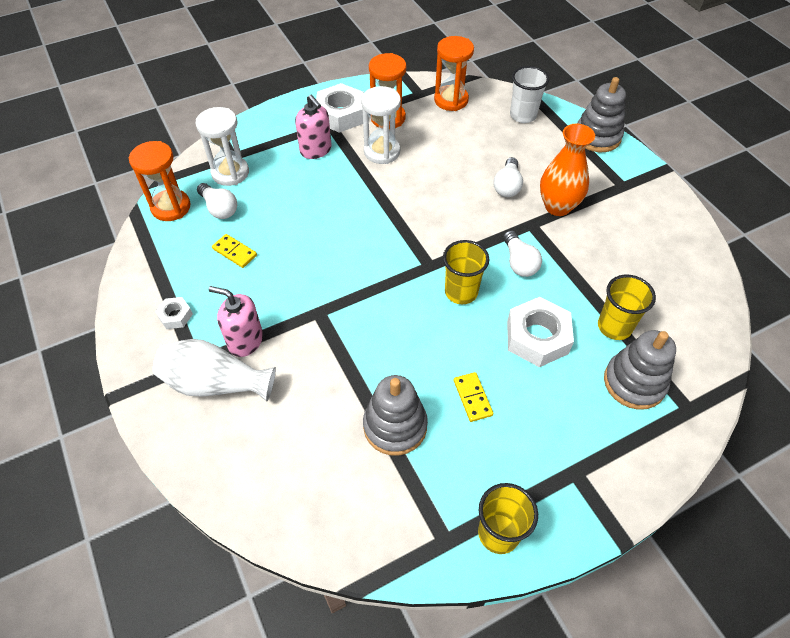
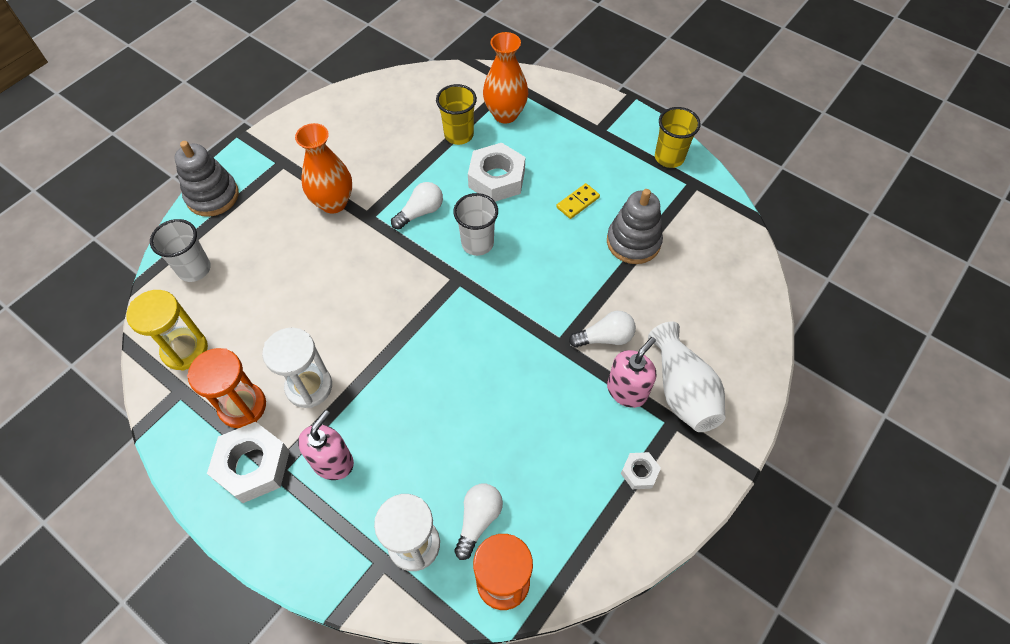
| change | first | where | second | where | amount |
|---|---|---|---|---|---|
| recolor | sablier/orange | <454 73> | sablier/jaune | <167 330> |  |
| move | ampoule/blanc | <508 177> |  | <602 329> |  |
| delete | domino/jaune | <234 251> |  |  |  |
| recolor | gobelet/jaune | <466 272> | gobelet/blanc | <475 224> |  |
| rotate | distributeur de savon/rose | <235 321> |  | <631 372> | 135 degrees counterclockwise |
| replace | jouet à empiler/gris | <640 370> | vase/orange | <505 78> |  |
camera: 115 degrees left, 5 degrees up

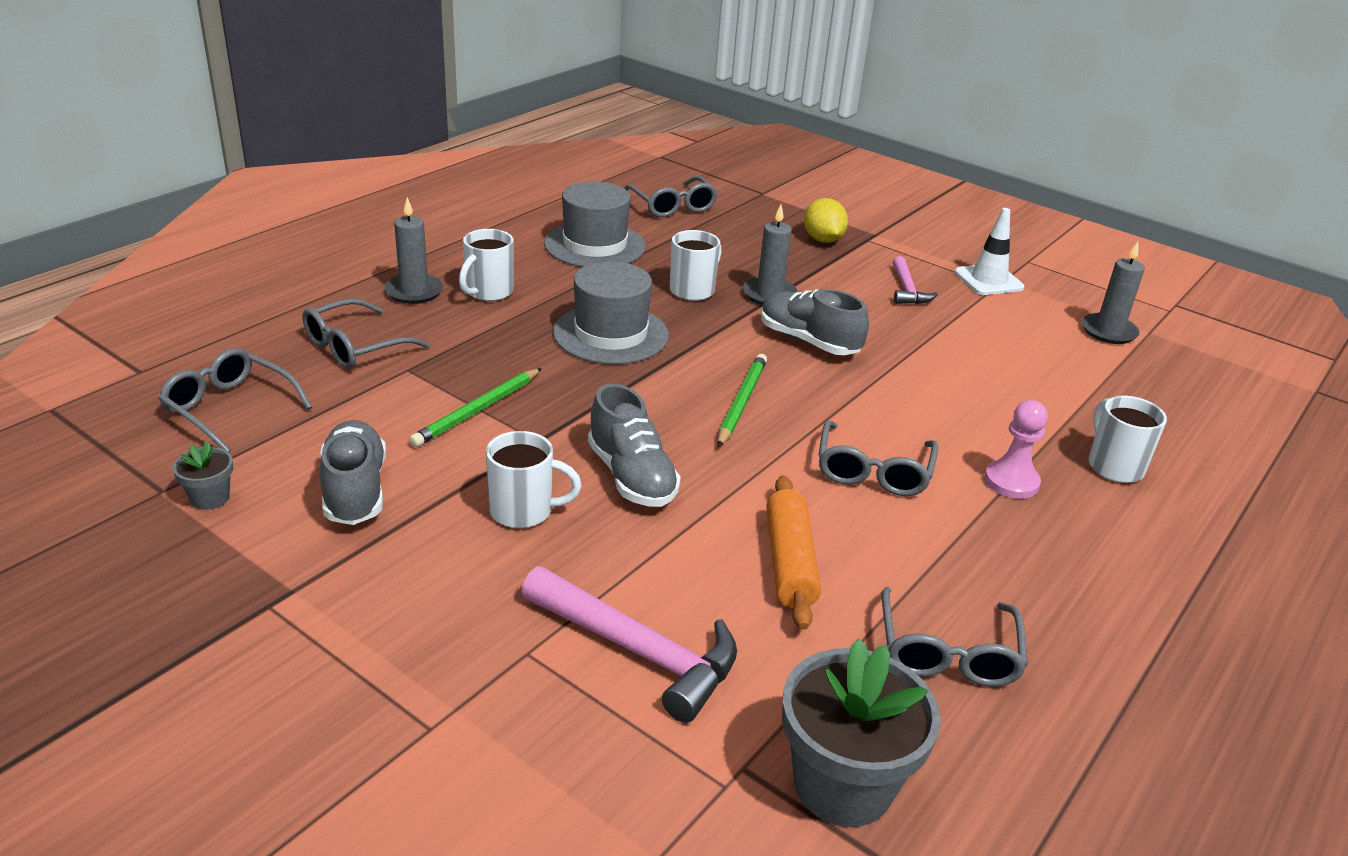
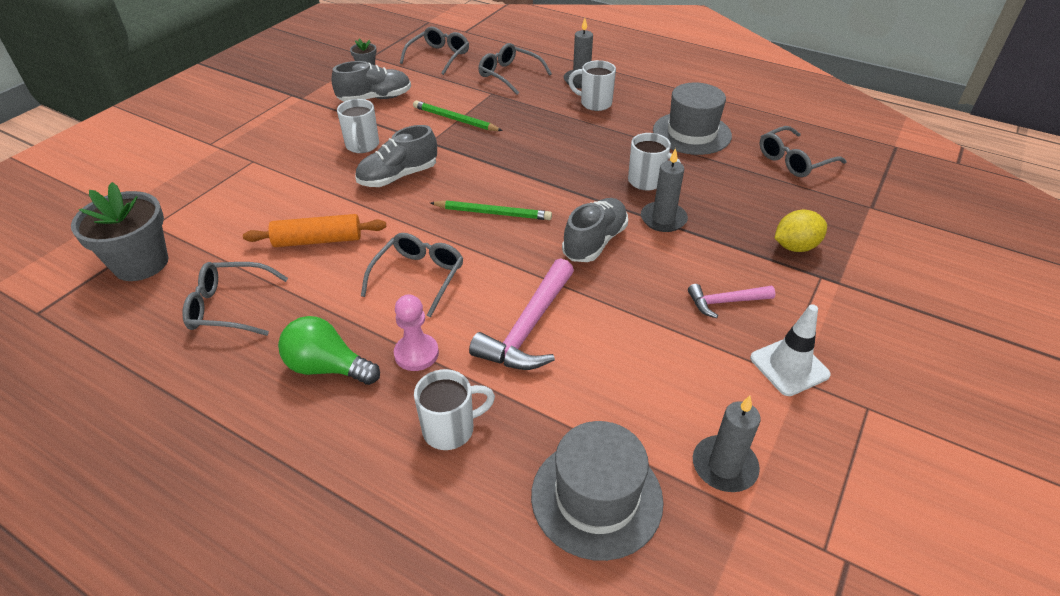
| change | first | where | second | where | amount |
|---|---|---|---|---|---|
| move | chapeau/gris | <611 312> |  | <597 491> |  |
| rotate | lunettes/gris | <878 458> |  | <412 275> | 105 degrees clockwise |
| move | marteau/rose | <629 644> |  | <521 314> |  |
| insert |  |  | ampoule/vert | <329 350> |  |
camera: 85 degrees right, 10 degrees up

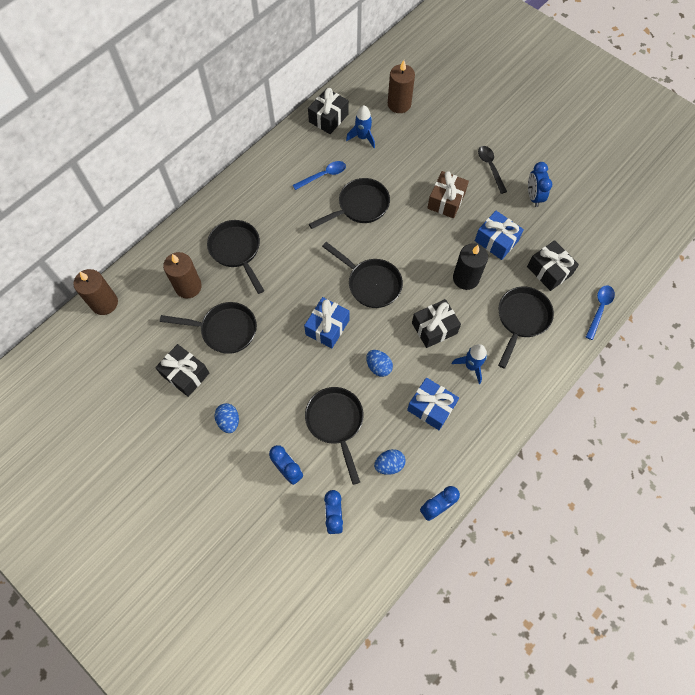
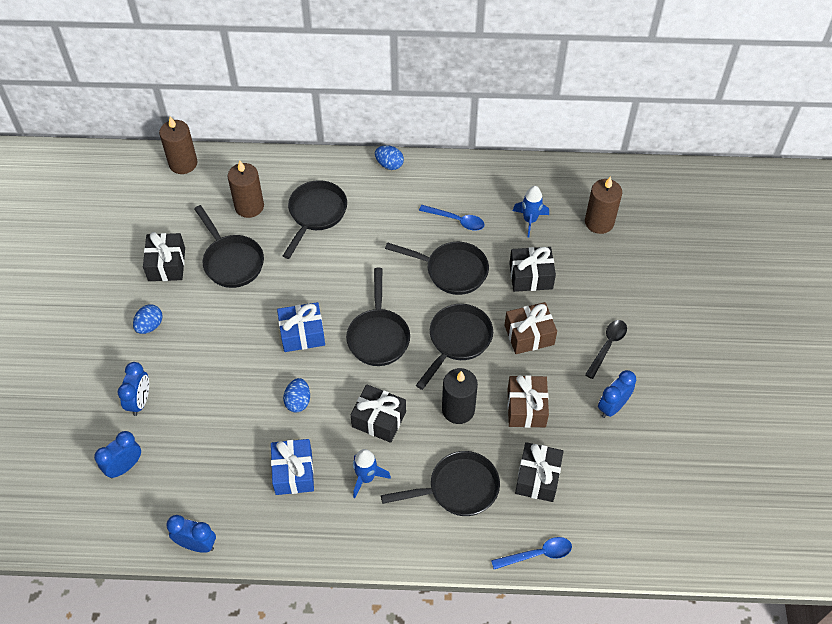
| change | first | where | second | where | amount |
|---|---|---|---|---|---|
| move | cadeau/noir | <328 111> |  | <532 269> |  |
| recolor | cadeau/bleu | <499 235> | cadeau/marron | <528 401> |  |
| move | poêle/noir | <334 436> |  | <454 347> |  |
| move | œuf/bleu | <389 462> |  | <389 157> |  |
camera: 50 degrees right, 10 degrees down

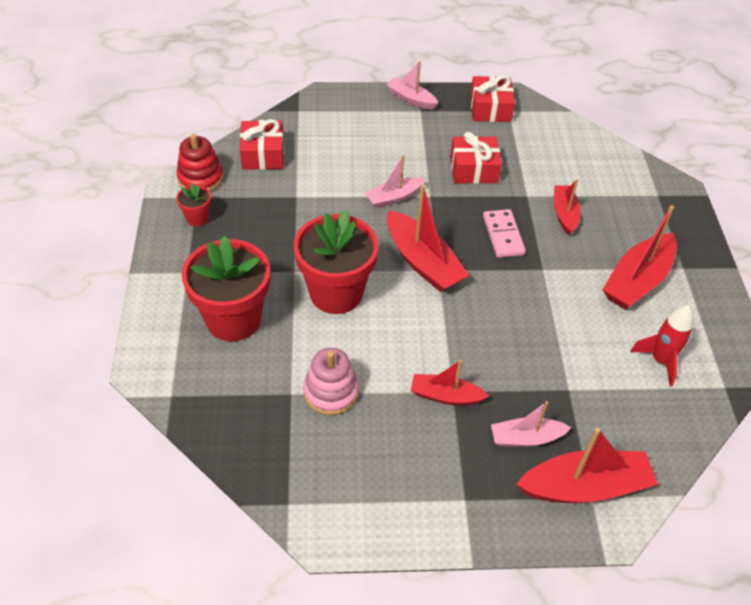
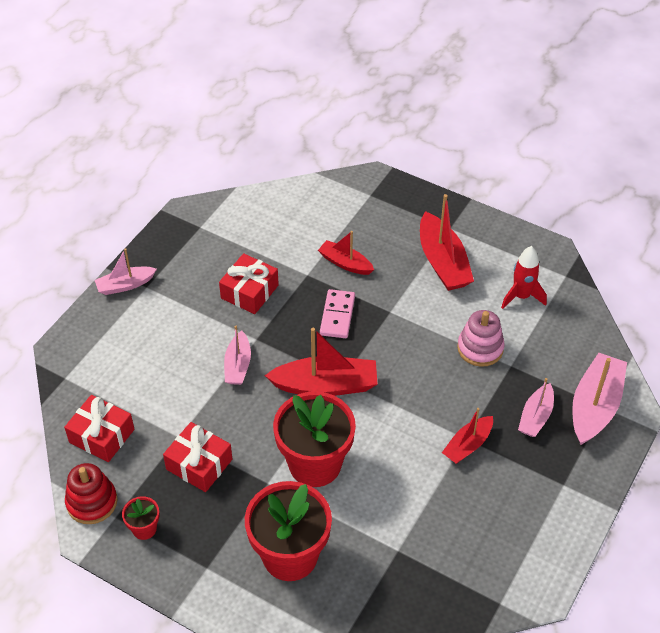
| change | first | where | second | where | amount |
|---|---|---|---|---|---|
| move | cadeau/rouge | <492 98> |  | <197 457> |  |
| rotate | domino/rose | <504 233> |  | <337 313> | 75 degrees clockwise |
| move | jouet à empiler/rose | <331 381> |  | <481 338> |  |
| recolor | bateau/rouge | <587 465> | bateau/rose | <599 399> |  |
camera: 55 degrees left, 0 degrees up

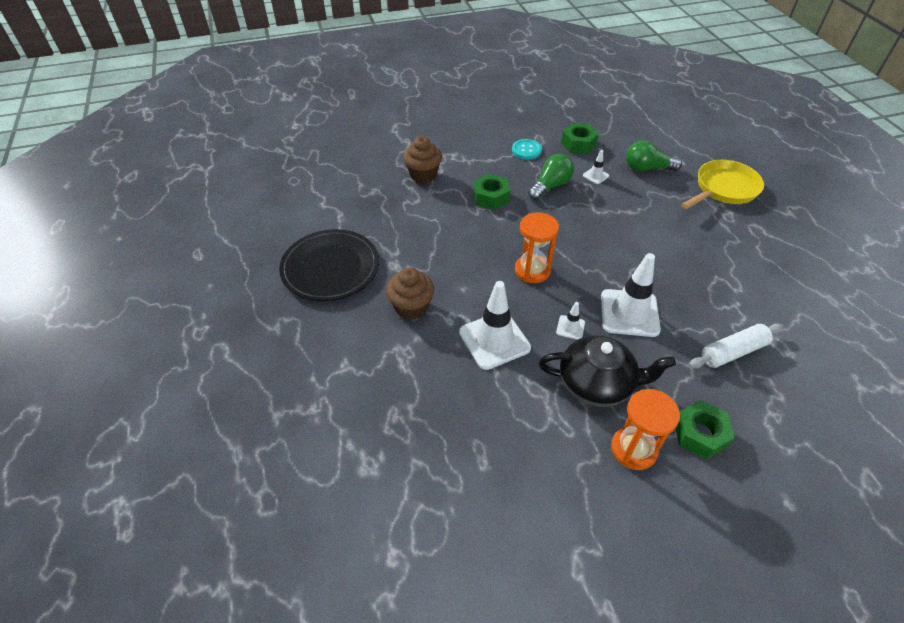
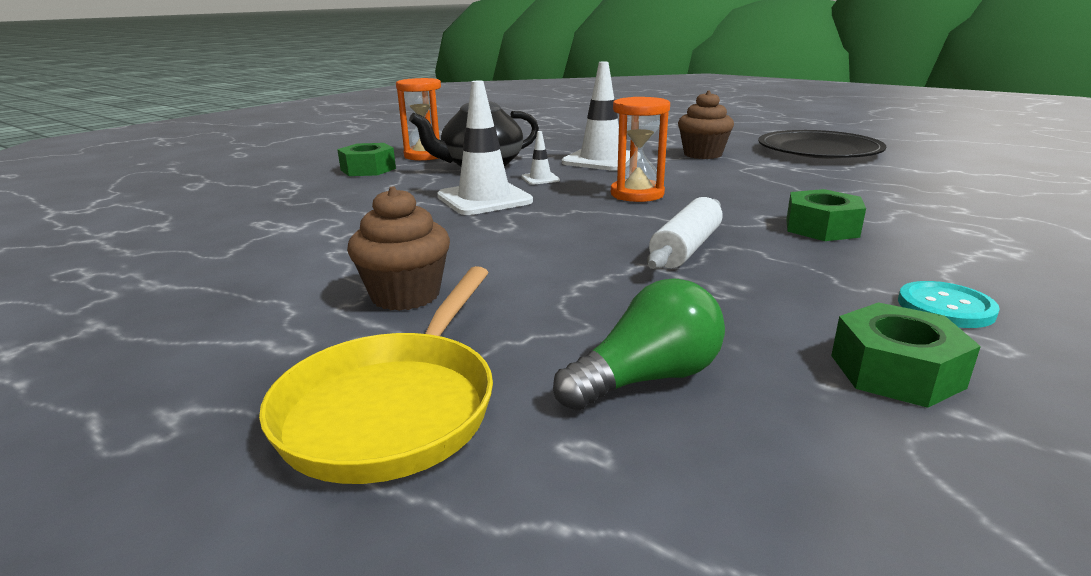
| change | first | where | second | where | amount |
|---|---|---|---|---|---|
| move | muffin/marron | <422 159> |  | <398 249> |  |
| delete | cône de chantier/blanc | <596 167> |  |  |  |
| delete | ampoule/vert | <551 177> |  |  |  |
| move | rouleau à pâtisserie/blanc | <736 346> |  | <685 233> |  |
camera: 145 degrees right, 25 degrees down

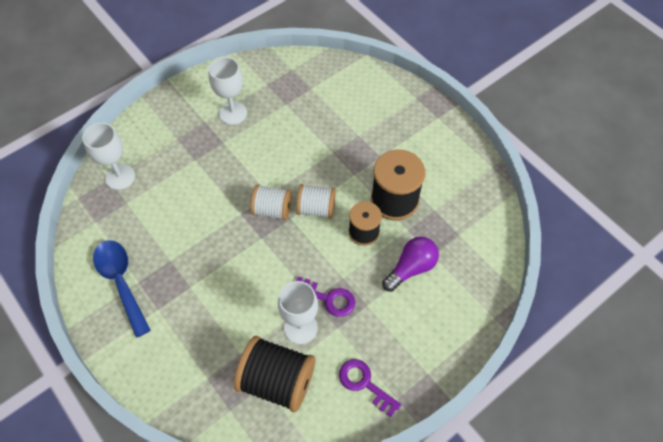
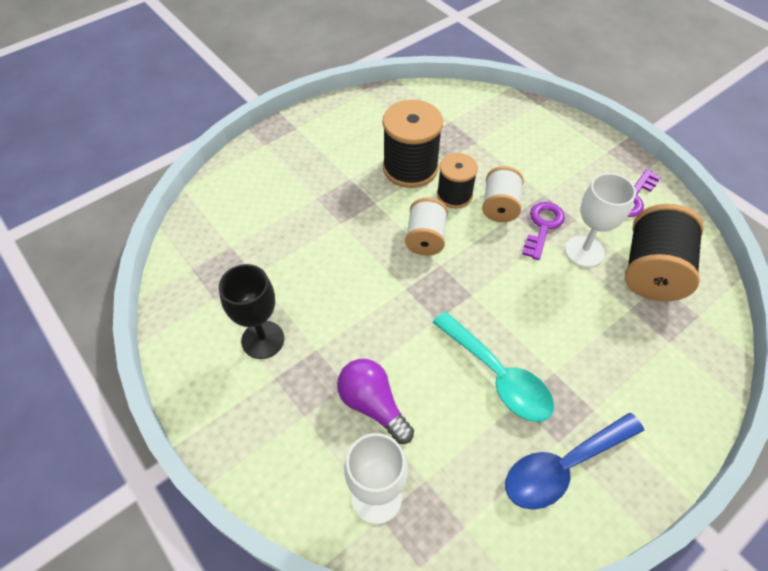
| change | first | where | second | where | amount |
|---|---|---|---|---|---|
| recolor | verre à pied/blanc | <227 91> | verre à pied/noir | <251 311> |  |
| move | bobine/blanc | <271 202> |  | <502 194> |  |
| move | ampoule/violet | <410 264> |  | <375 401> |  |
| insert |  |  | cuillère/turquoise | <493 367> |  |
camera: 90 degrees left, 5 degrees down

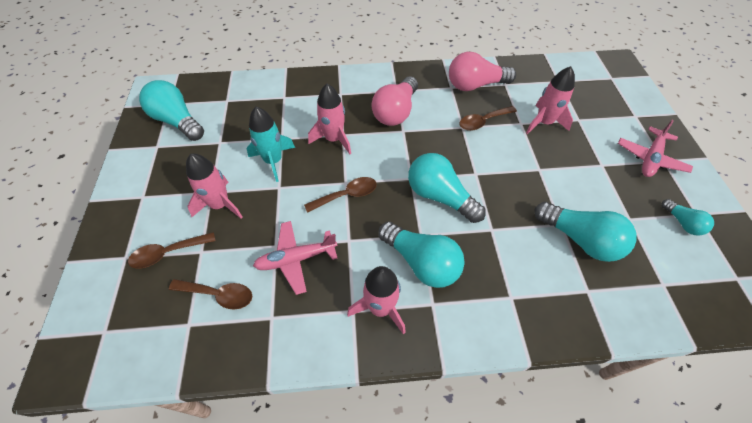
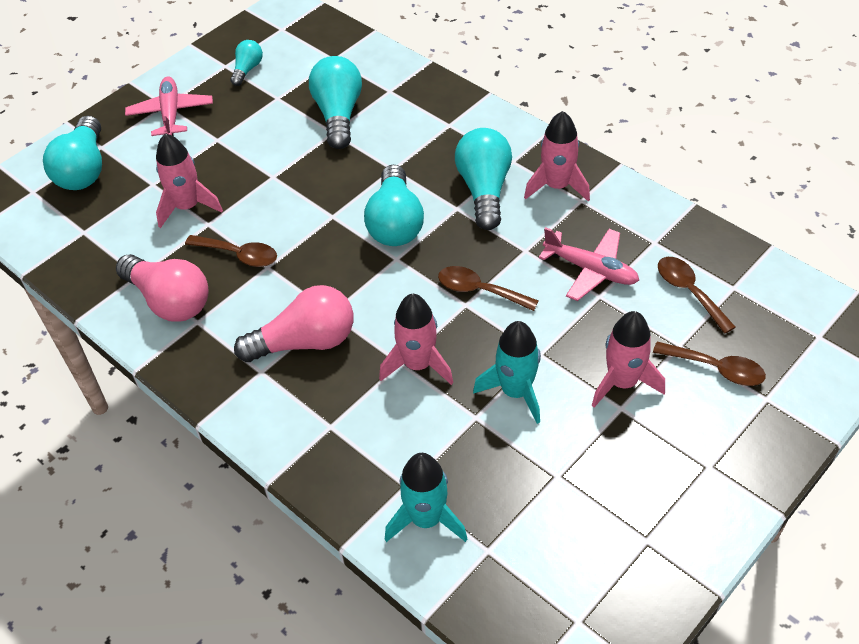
| change | first | where | second | where | amount |
|---|---|---|---|---|---|
| move | ampoule/turquoise | <171 110> |  | <72 152> |  |
| rotate | avion/rose | <655 148> |  | <169 106> | 90 degrees counterclockwise |
| insert |  |  | fusée/turquoise | <426 497> |  |
camera: 130 degrees left, 5 degrees down

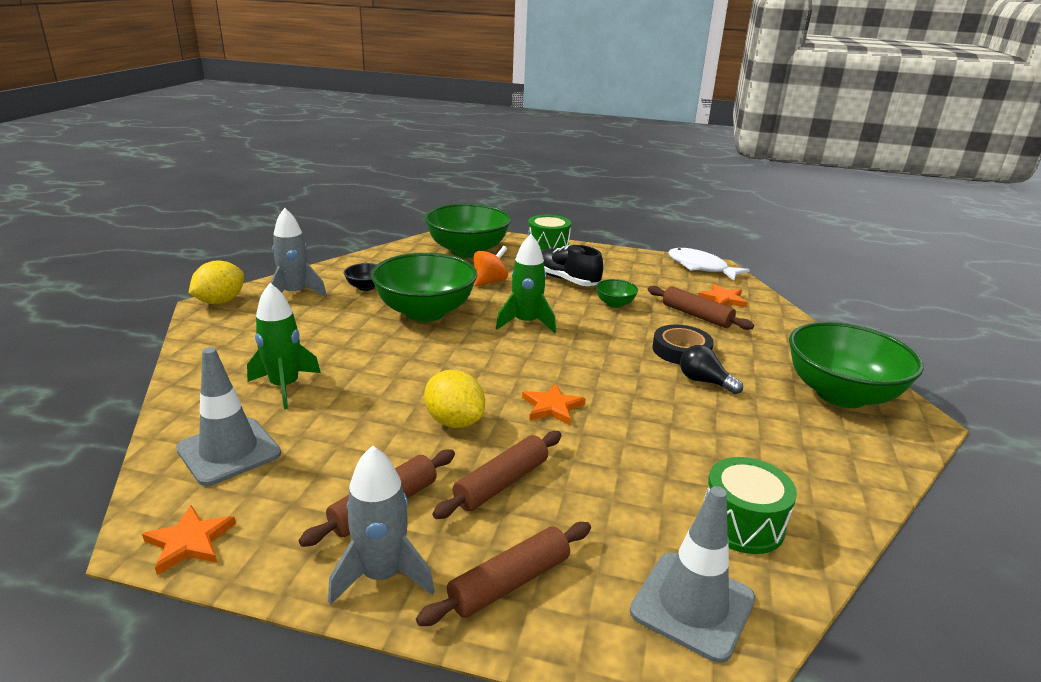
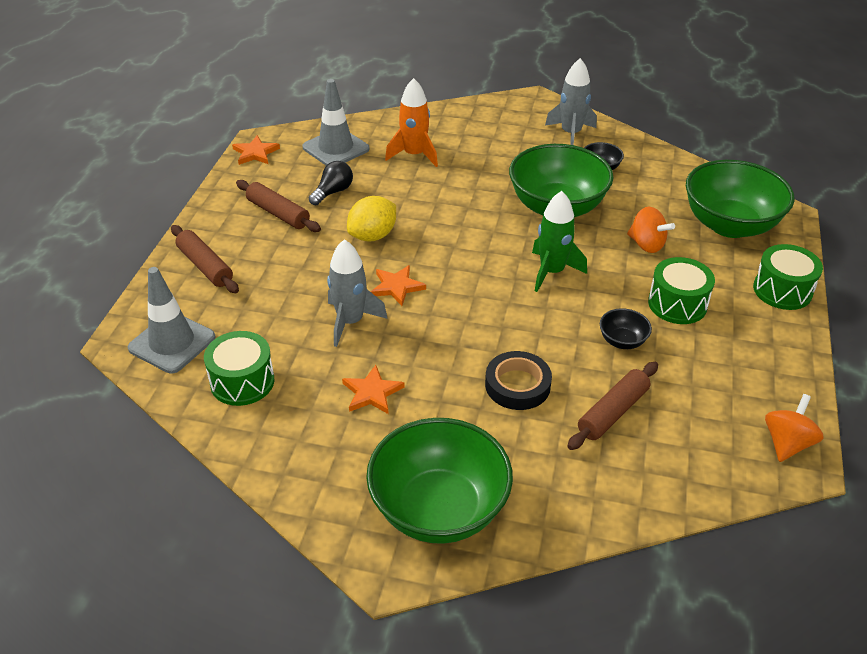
| change | first | where | second | where | amount |
|---|---|---|---|---|---|
| replace | chaussure/noir | <572 265> | tambour/vert | <681 290> |  |
| replace | poisson/blanc | <709 264> | toupie/orange | <794 428> |  |
| delete | citron/jaune | <216 282> |  |  |  |
| recolor | bol/vert | <617 293> | bol/noir | <626 328> |  |
| recolor | fusée/vert | <284 346> | fusée/orange | <411 122> |  |
| move | étoile/orange | <723 295> |  | <373 389> |  |
| move | ampoule/noir | <711 369> |  | <331 183> |  |
| delete | rouleau à pâtisserie/marron | <496 475> |  |  |  |
| move | fusée/gris | <381 525> |  | <357 293> |  |
camera: 90 degrees right, 15 degrees up

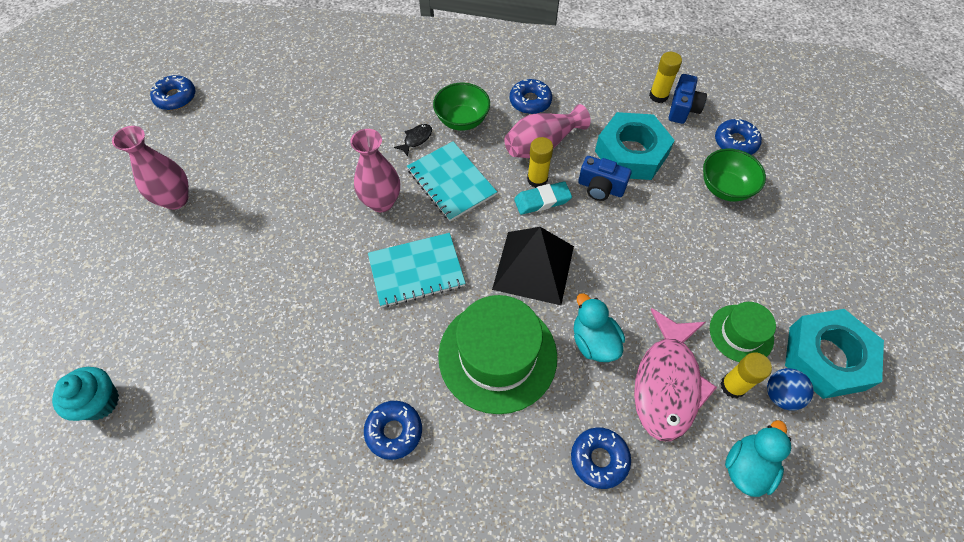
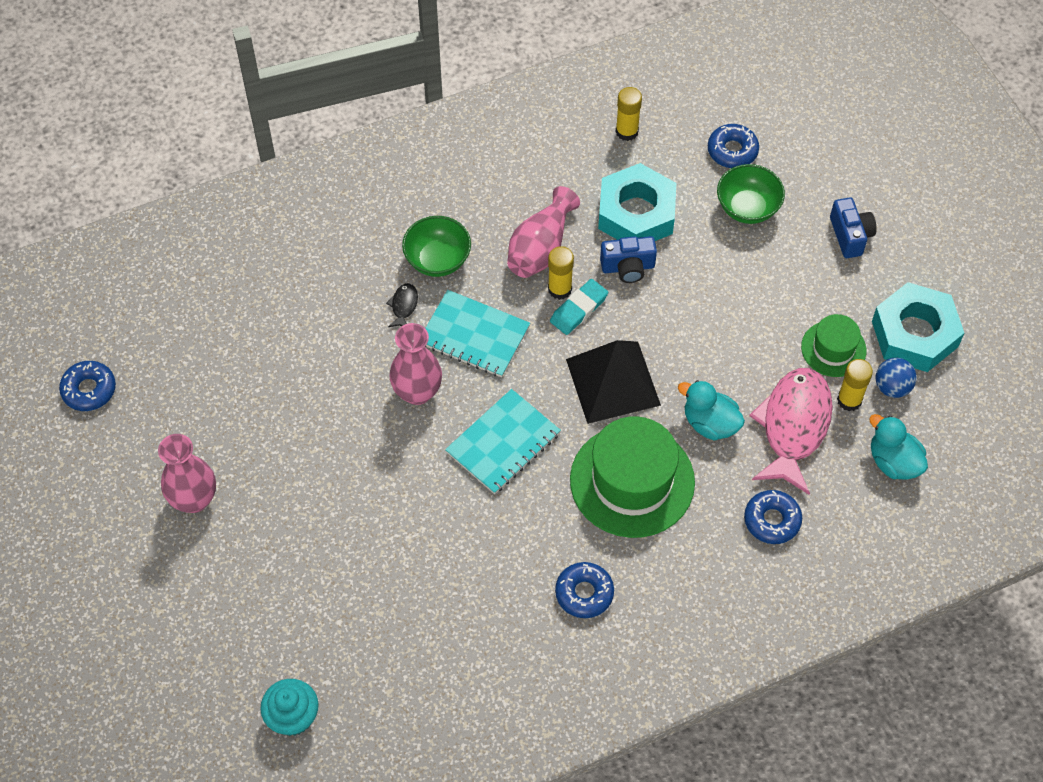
| change | first | where | second | where | amount |
|---|---|---|---|---|---|
| move | appareil photo/bleu | <688 99> |  | <853 227> |  |
| delete | beignet/bleu | <531 96> |  |  |  |
| rotate | poisson/rose | <675 374> |  | <791 431> | 150 degrees counterclockwise |
| rotate | canard/turquoise | <758 458> |  | <898 447> | 45 degrees counterclockwise |
camera: 30 degrees left, 0 degrees up

